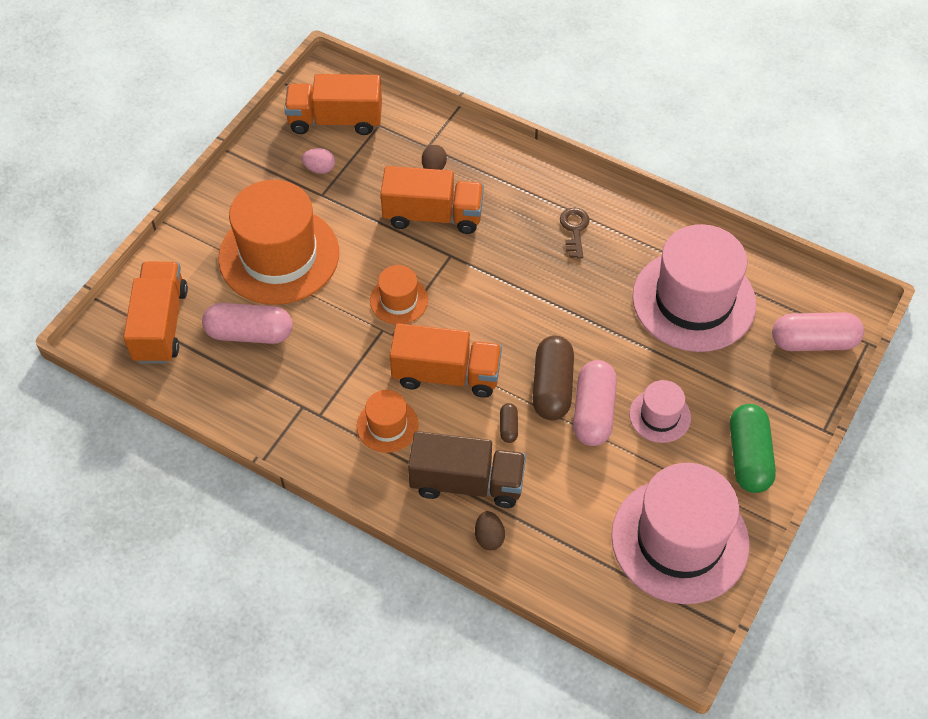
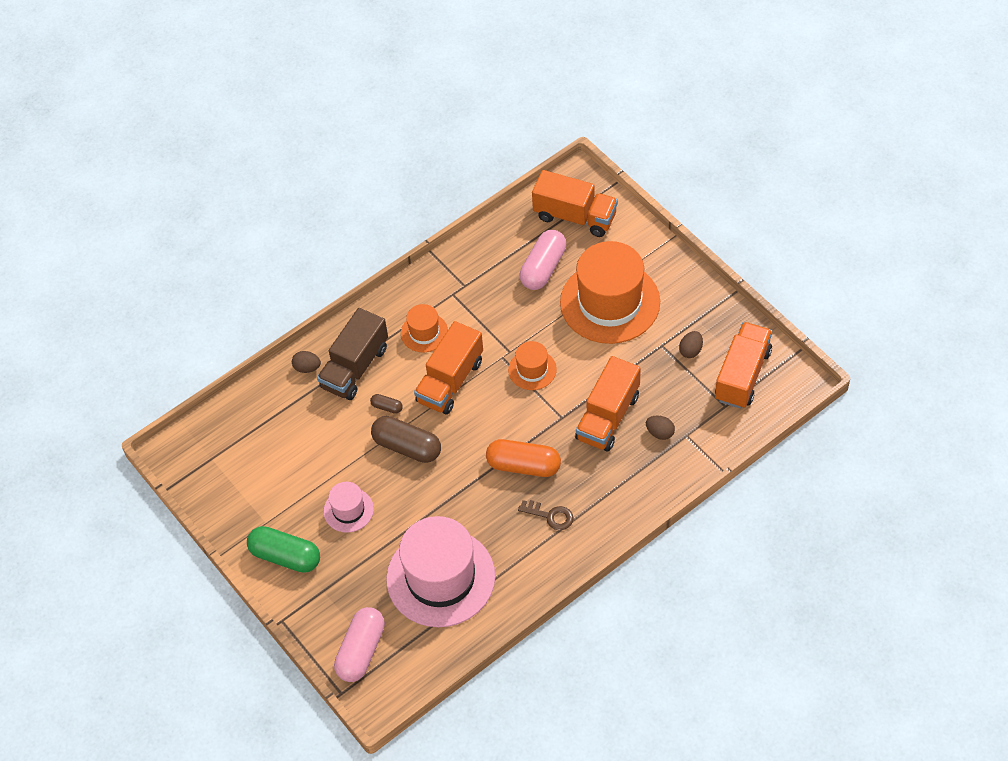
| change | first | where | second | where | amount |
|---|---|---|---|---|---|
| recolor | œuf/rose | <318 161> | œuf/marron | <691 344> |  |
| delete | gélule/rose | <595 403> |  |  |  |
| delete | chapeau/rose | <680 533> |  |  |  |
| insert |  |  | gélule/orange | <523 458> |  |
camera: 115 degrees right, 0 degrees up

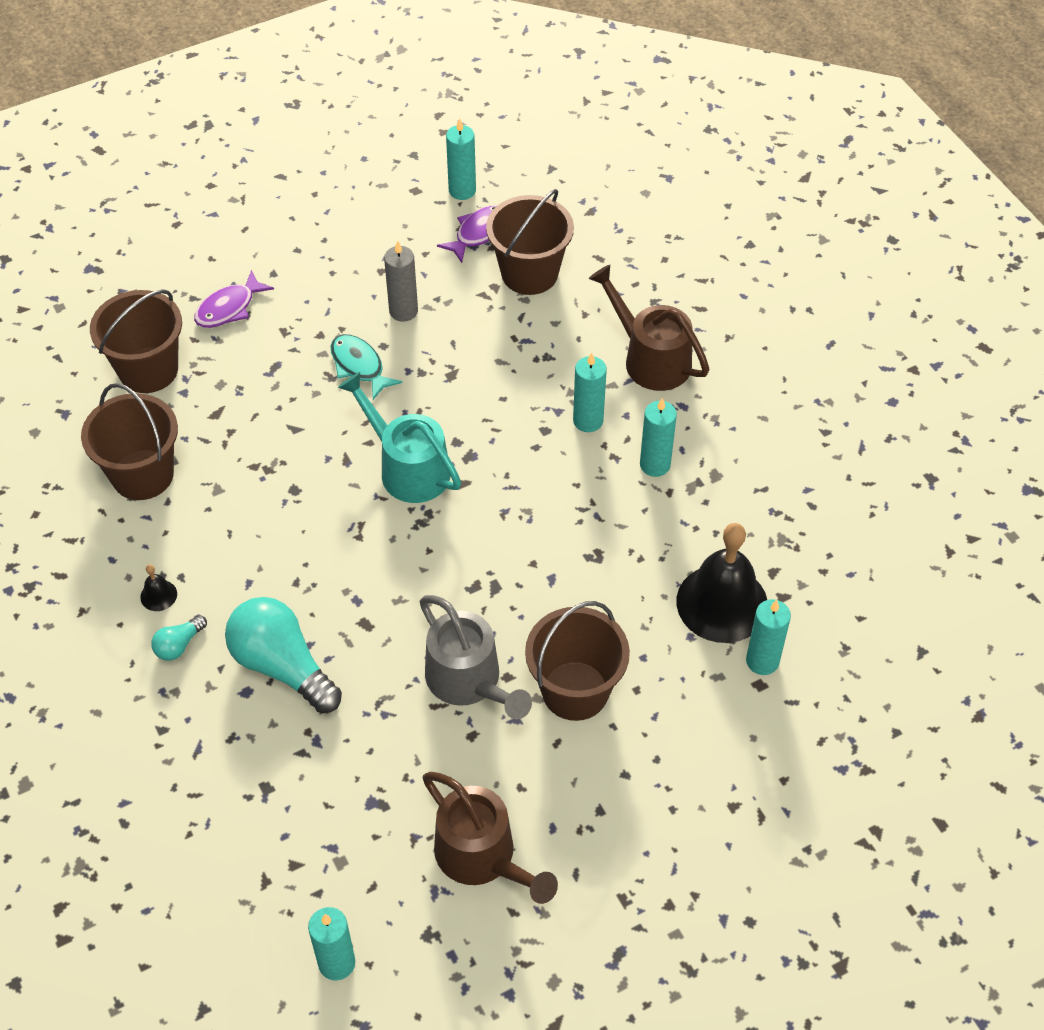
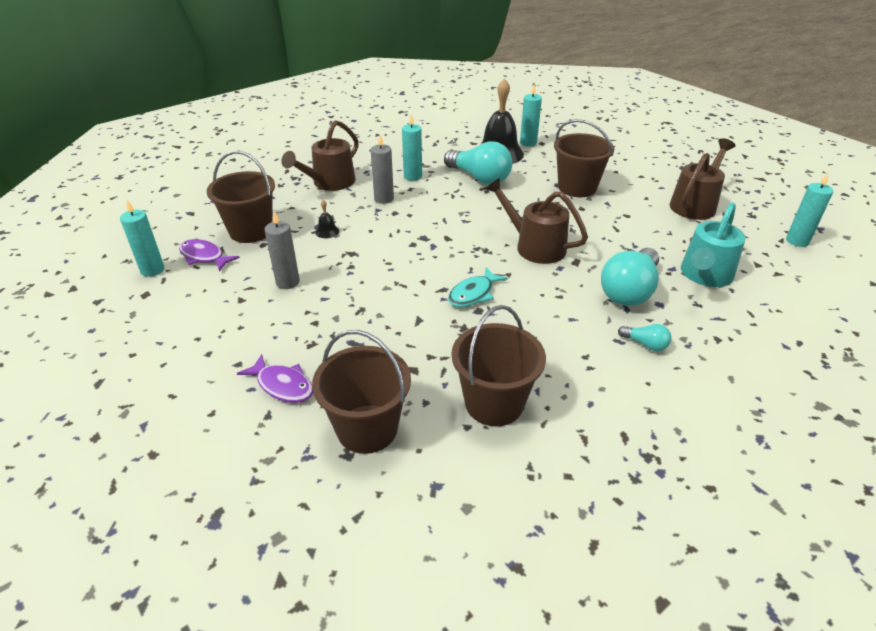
| change | first | where | second | where | amount |
|---|---|---|---|---|---|
| move | poisson/turquoise | <366 367> |  | <478 287> |  |
| recolor | bougie/turquoise | <590 392> | bougie/gris | <382 169> |  |
| move | arrosoir/turquoise | <399 437> |  | <713 244> |  |
| move | cloche/noir | <158 587> |  | <327 219> |  |
| delete | arrosoir/gris | <475 657> |  |  |  |
| insert |  |  | ampoule/turquoise | <478 163> |  |
| insert |  |  | arrosoir/marron | <536 221> |  |
camera: 100 degrees left, 15 degrees down

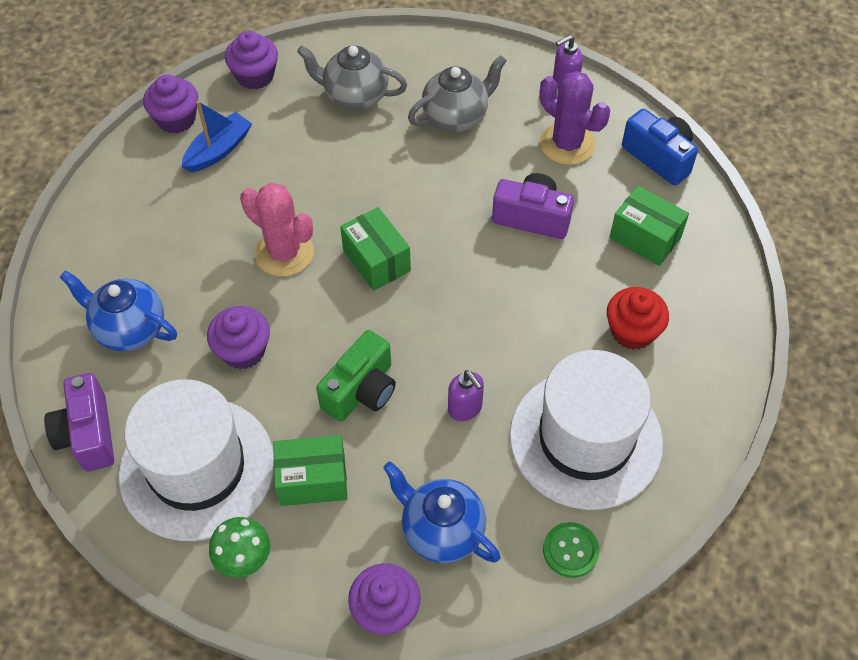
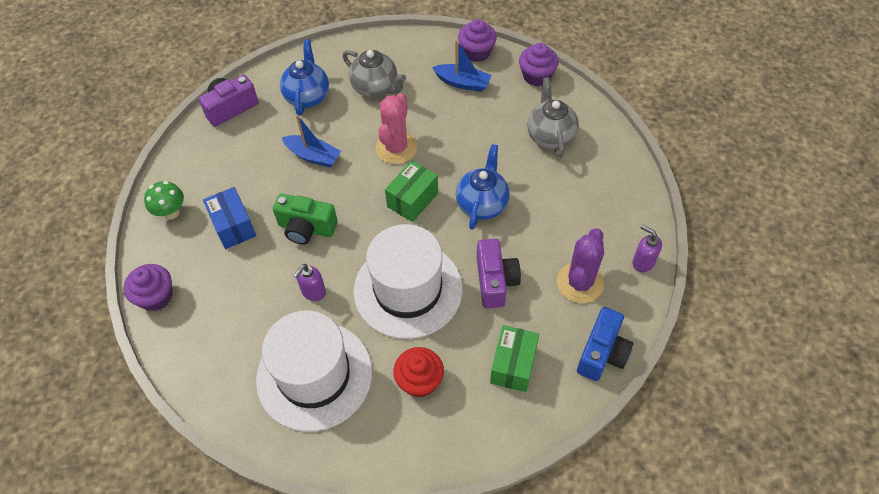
| change | first | where | second | where | amount |
|---|---|---|---|---|---|
| move | théière/gris | <457 93> |  | <374 74> |  |
| replace | muffin/violet | <238 337> | bateau/bleu | <311 141> |  |
| move | chapeau/blanc | <196 460> |  | <408 281> |  |
| recolor | boîte/vert | <310 470> | boîte/bleu | <229 218> |  |
| move | théière/bleu | <441 512> |  | <483 187> |  |
| delete | bouton/vert | <571 550> |  |  |  |
camera: 70 degrees right, 0 degrees up

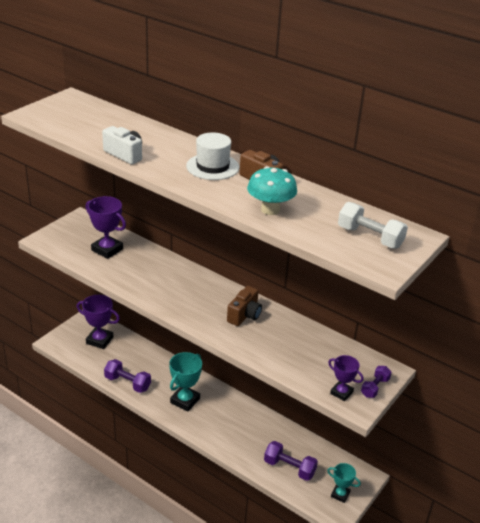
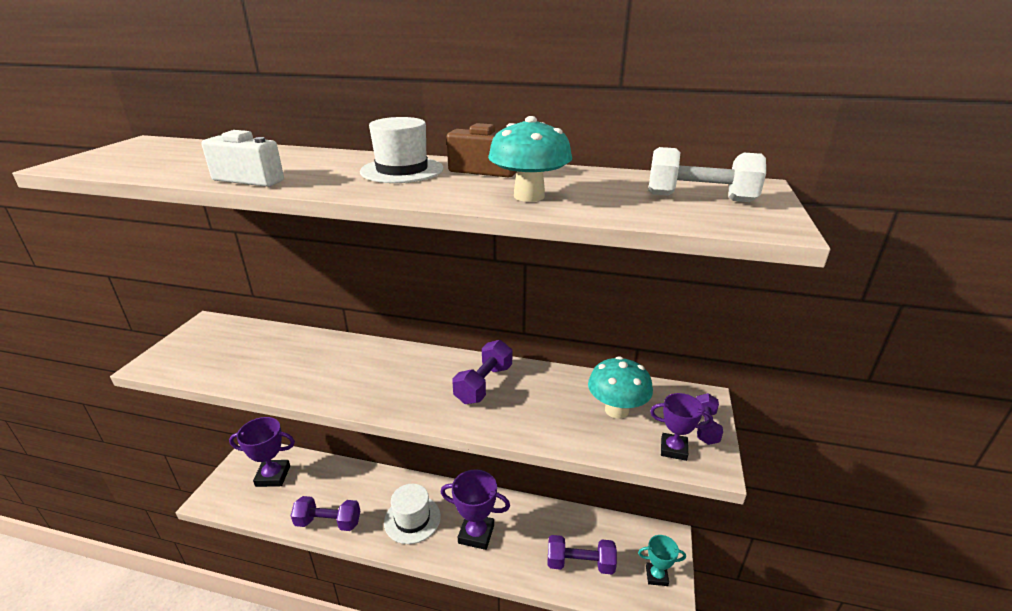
| change | first | where | second | where | amount |
|---|---|---|---|---|---|
| move | trophée/violet | <105 227> |  | <475 509> |  |
| replace | appareil photo/marron | <244 306> | haltère/violet | <482 372> |  |
| replace | trophée/turquoise | <185 381> | chapeau/blanc | <412 514> |  |
| insert |  |  | champignon/turquoise | <620 387> |  |
camera: 20 degrees left, 5 degrees down

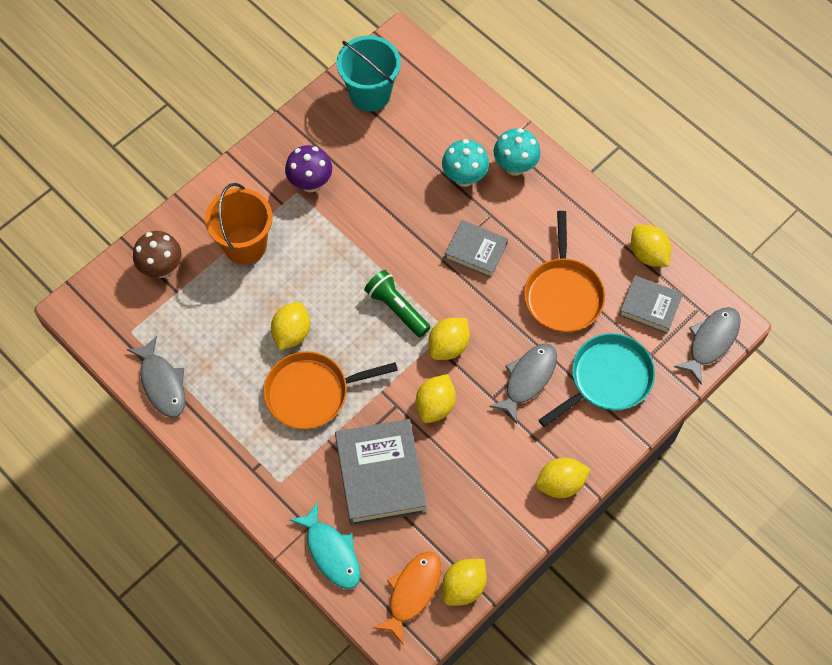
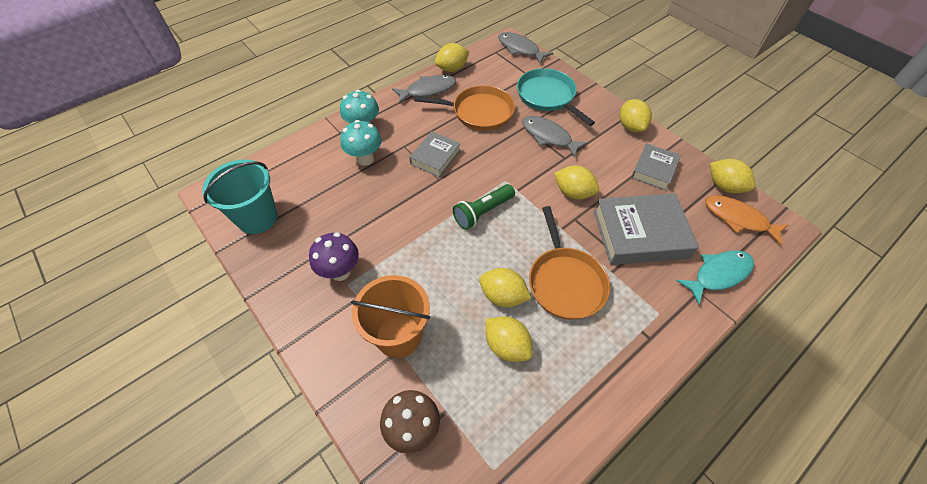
| change | first | where | second | where | amount |
|---|---|---|---|---|---|
| move | livre/gris | <651 304> |  | <656 166> |  |
| move | citron/jaune | <449 339> |  | <509 339> |  |
| move | poisson/gris | <156 377> |  | <424 89> |  |
camera: 85 degrees left, 10 degrees down

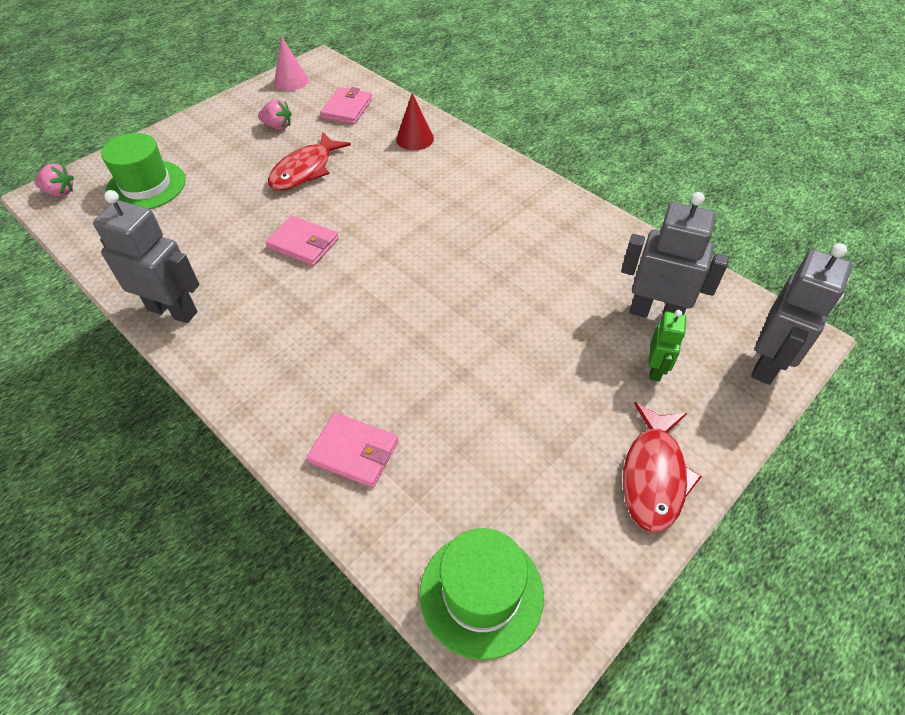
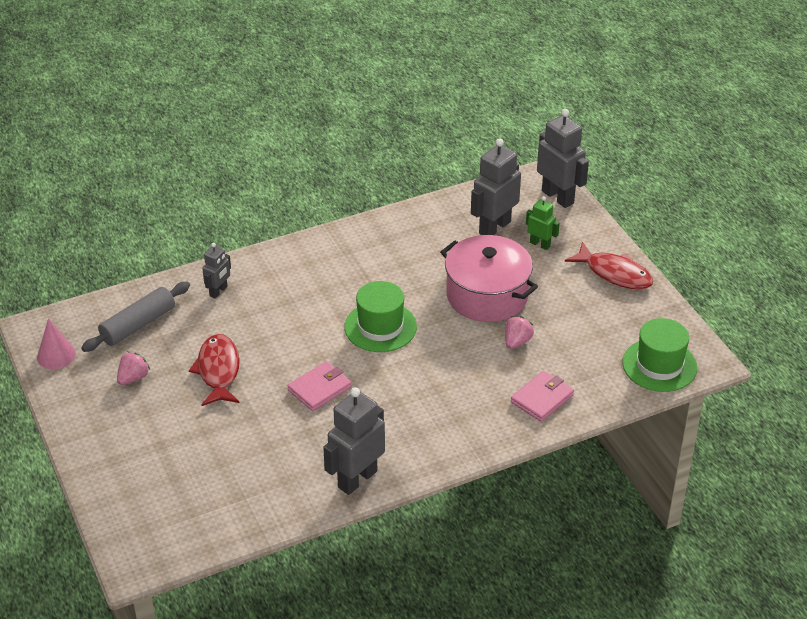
| change | first | where | second | where | amount |
|---|---|---|---|---|---|
| replace | portefeuille/rose | <346 105> | rouleau à pâtisserie/gris | <135 317> |  |
| replace | cône/rouge | <415 122> | robot/gris | <216 271> |  |
| rotate | poisson/rouge | <309 161> |  | <214 370> | 150 degrees counterclockwise |
| move | chapeau/vert | <143 171> |  | <380 316> |  |
| move | fraise/rose | <54 180> |  | <519 332> |  |
| insert |  |  | marmite/rose | <489 278> |  |
camera: 70 degrees left, 10 degrees down

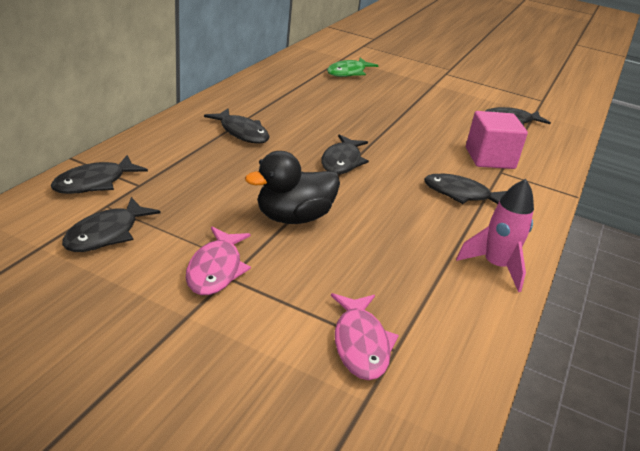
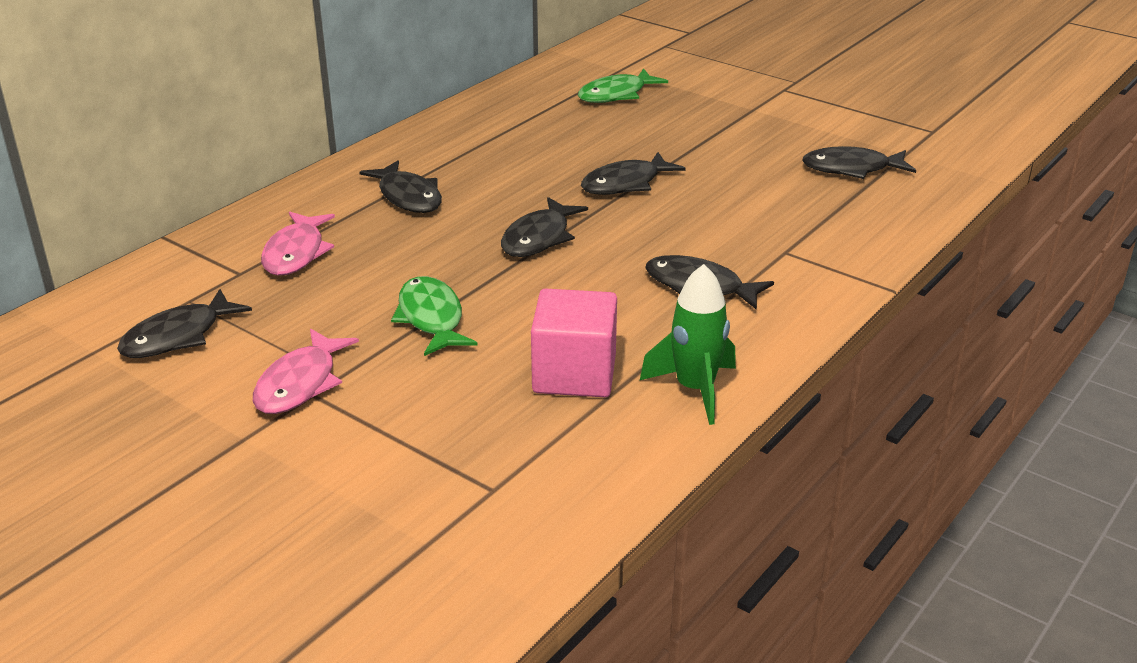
| change | first | where | second | where | amount |
|---|---|---|---|---|---|
| move | cube/rose | <497 140> |  | <574 343> |  |
| replace | canard/noir | <292 187> | poisson/vert | <434 316> |  |
| move | poisson/noir | <99 174> |  | <633 173> |  |
| recolor | fusée/rose | <495 235> | fusée/vert | <688 344> |  |
| move | poisson/rose | <365 336> |  | <298 244> |  |
camera: 15 degrees right, 0 degrees up

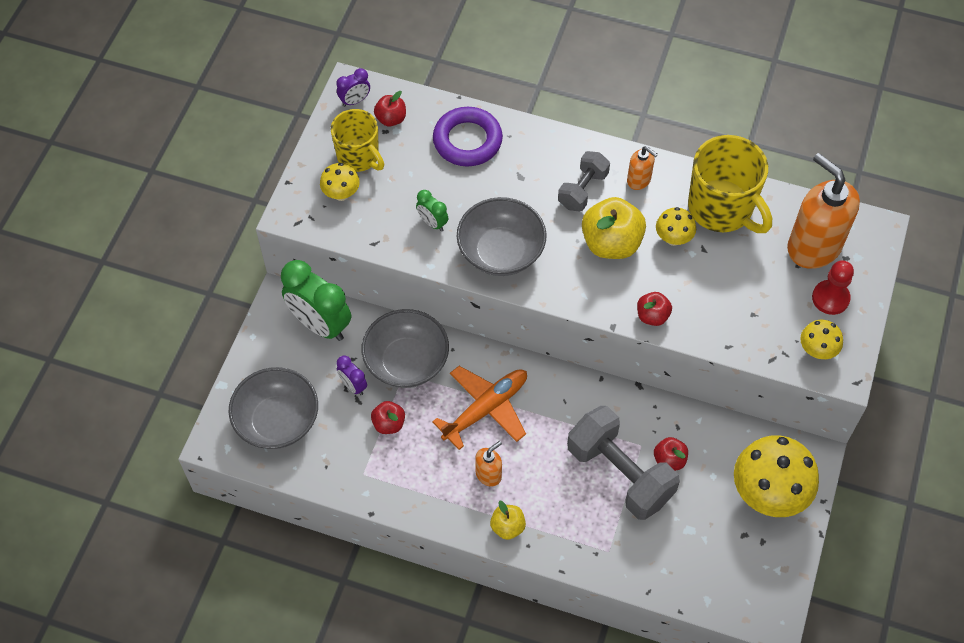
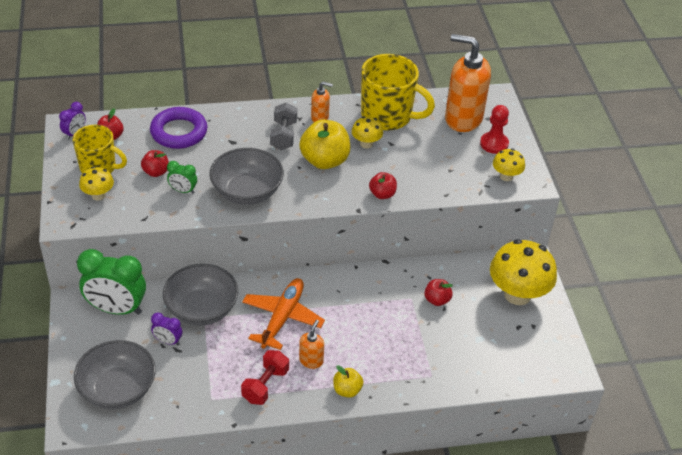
| change | first | where | second | where | amount |
|---|---|---|---|---|---|
| move | pomme/rouge | <388 417> |  | <155 163> |  |
| delete | haltère/gris | <623 463> |  |  |  |
| insert |  |  | haltère/rouge | <265 377> |  |
camera: 30 degrees left, 15 degrees down

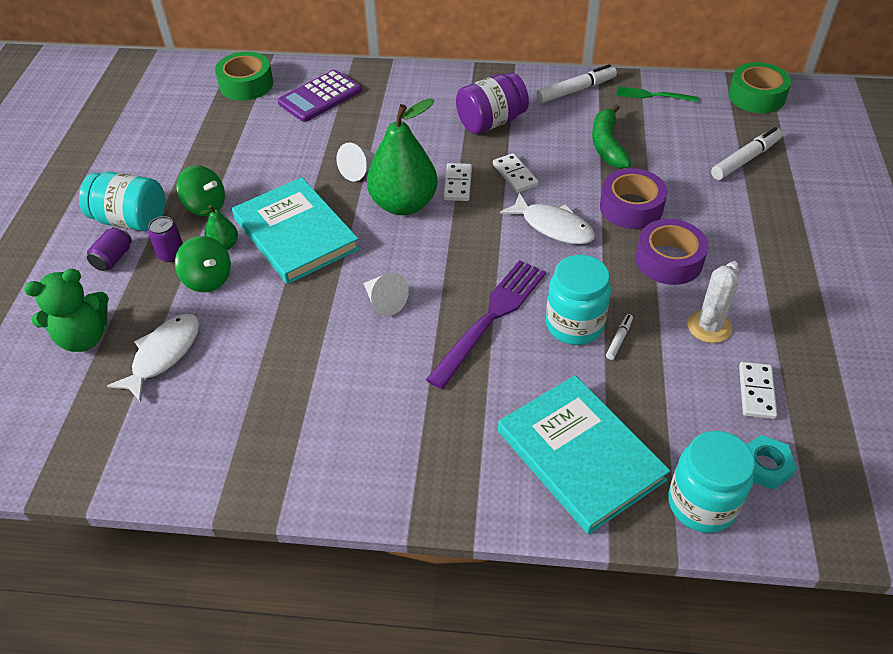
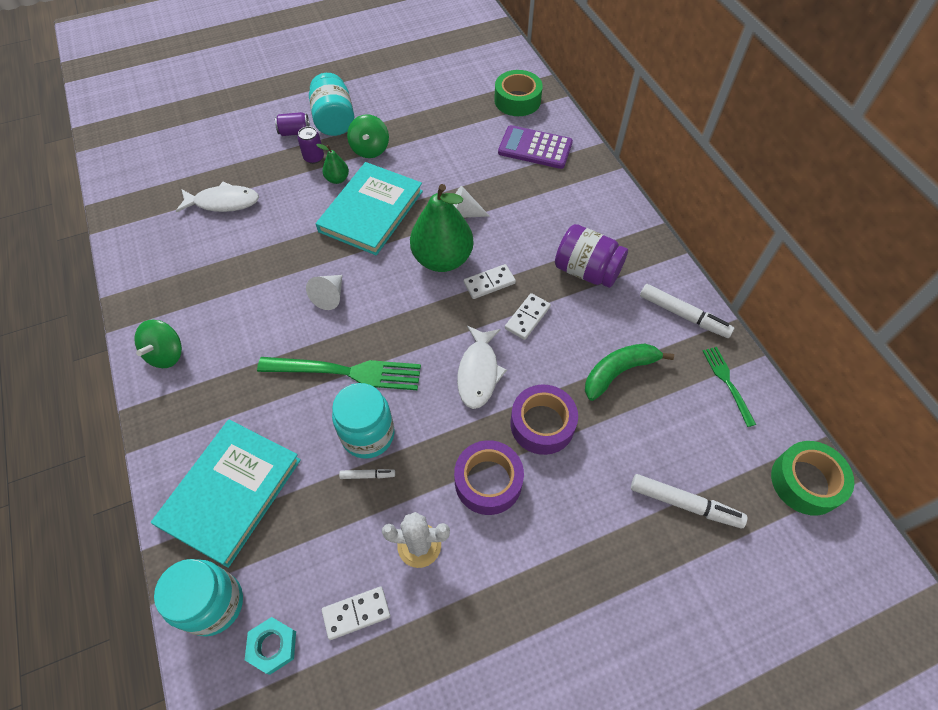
| change | first | where | second | where | amount |
|---|---|---|---|---|---|
| move | toupie/vert | <203 264> |  | <158 344> |  |
| recolor | fourchette/violet | <486 324> | fourchette/vert | <339 373> |  |
| delete | ours en peluche/vert | <66 310> |  |  |  |
camera: 60 degrees right, 10 degrees up

